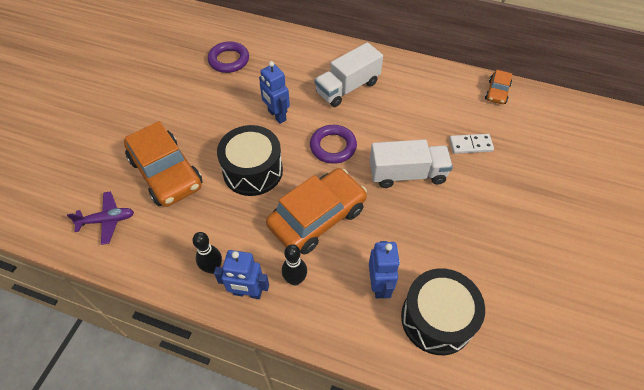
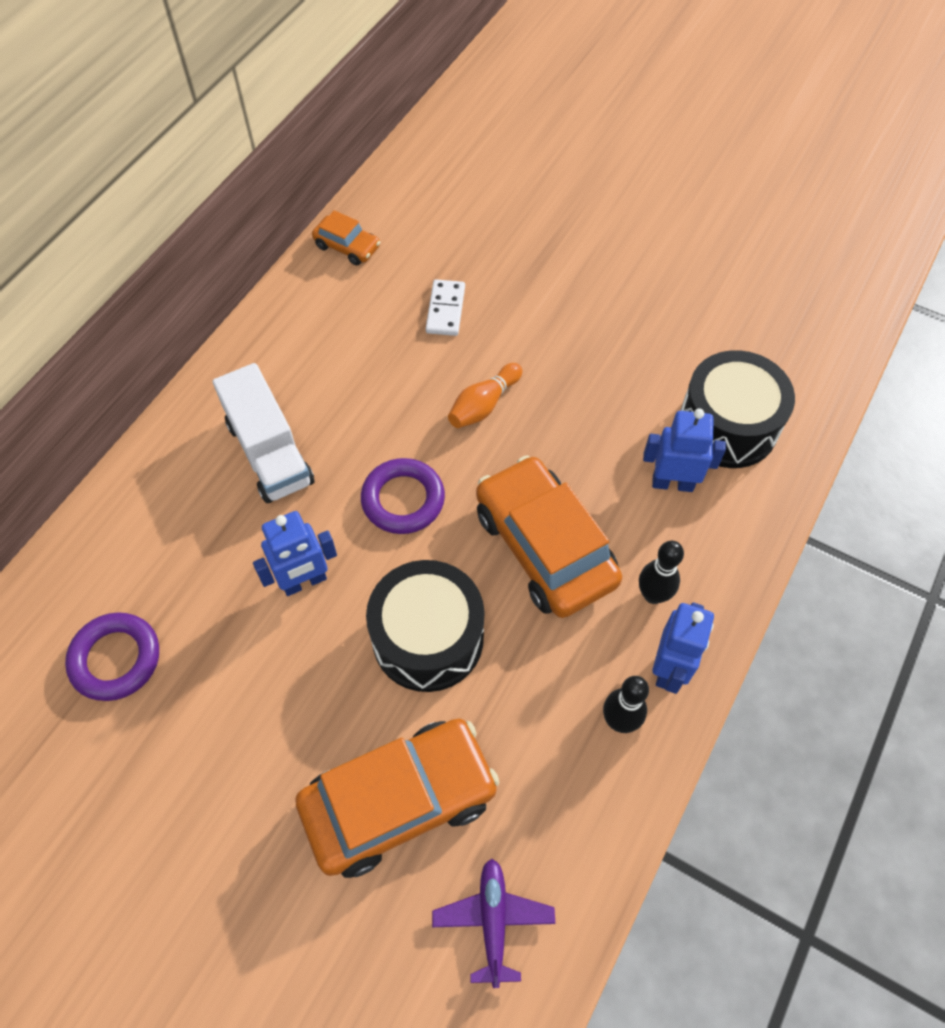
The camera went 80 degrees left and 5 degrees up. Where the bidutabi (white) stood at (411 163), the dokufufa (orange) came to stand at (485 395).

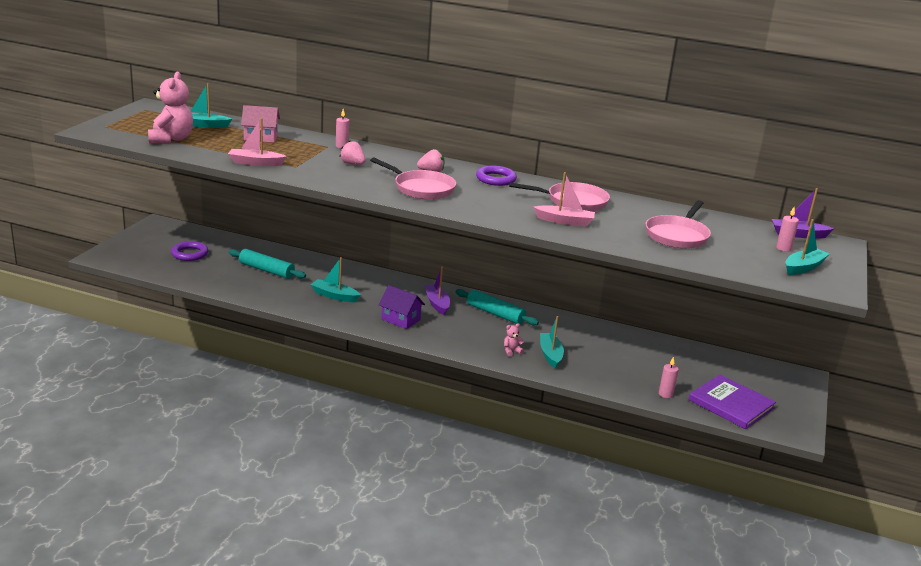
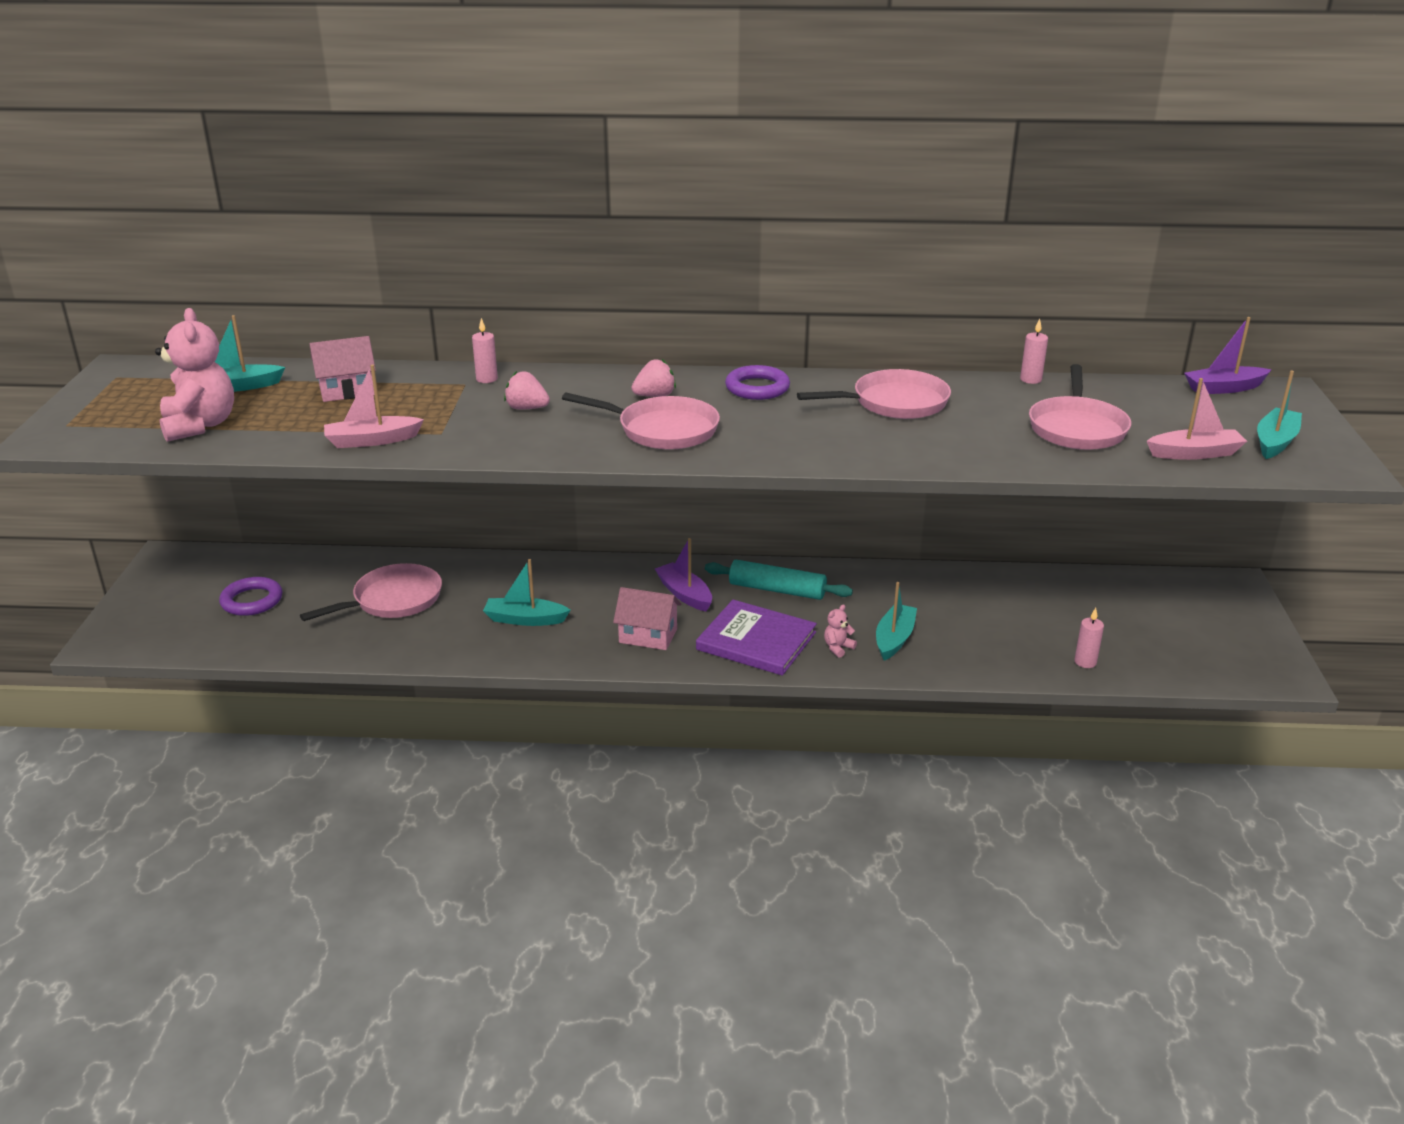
The camera went 15 degrees left and 5 degrees up. The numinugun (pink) ended up elsewhere, having gone from (564 199) to (1197 419). The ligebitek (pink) ended up elsewhere, having gone from (787 229) to (1034 351). Where the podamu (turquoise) stood at (267 264), the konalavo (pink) came to stand at (371 592). What was the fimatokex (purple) at (401 307) turned into the fimatokex (pink) at (647 618). The numinugun (turquoise) at (552 342) ended up facing another way, 45 degrees clockwise from before. The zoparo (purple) ended up elsewhere, having gone from (732 402) to (756 638).

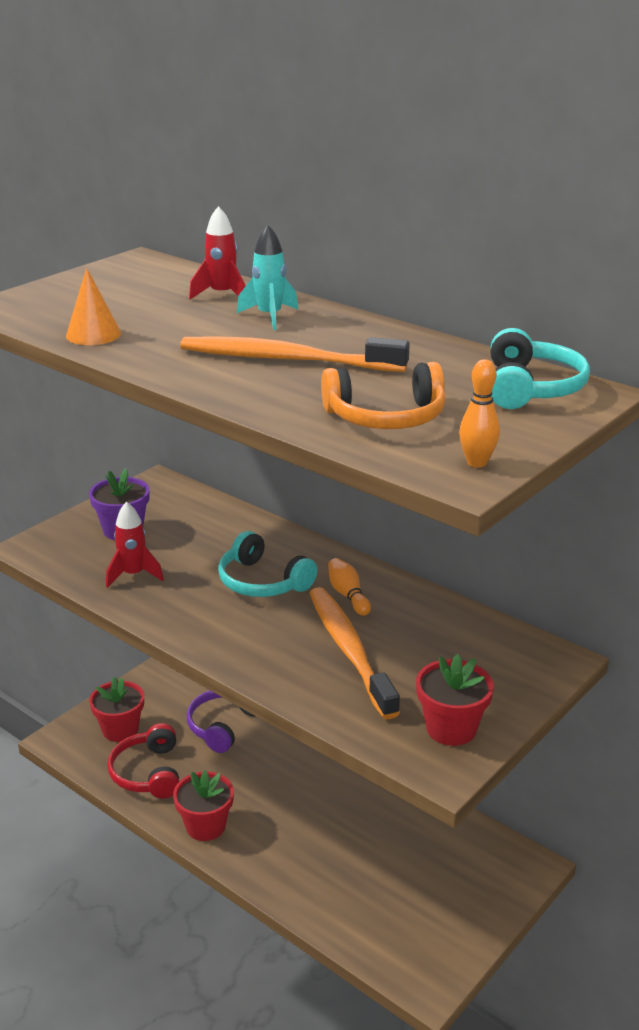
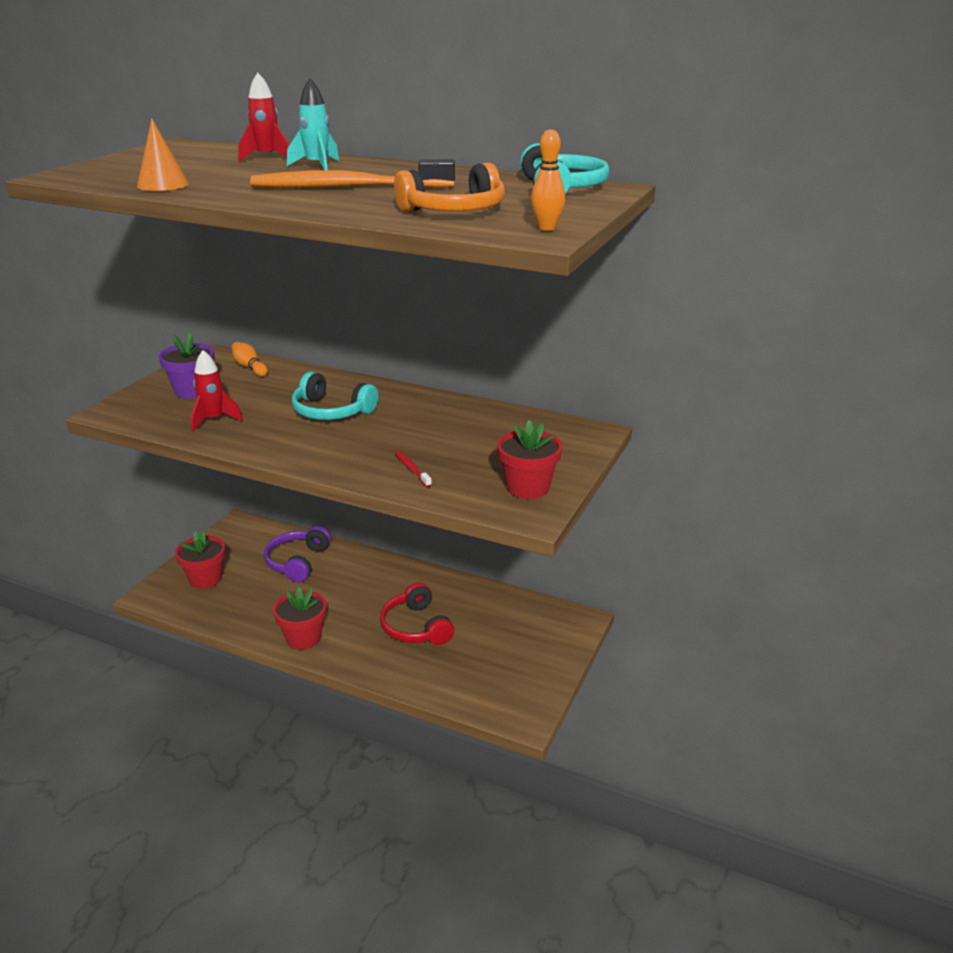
The camera went 15 degrees left and 0 degrees up. The dokufufa (orange) ended up elsewhere, having gone from (349 587) to (249 359). The second view lost the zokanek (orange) at (355 653). The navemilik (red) ended up elsewhere, having gone from (143 760) to (417 613). The second view gained the zokanek (red) at (413 468).

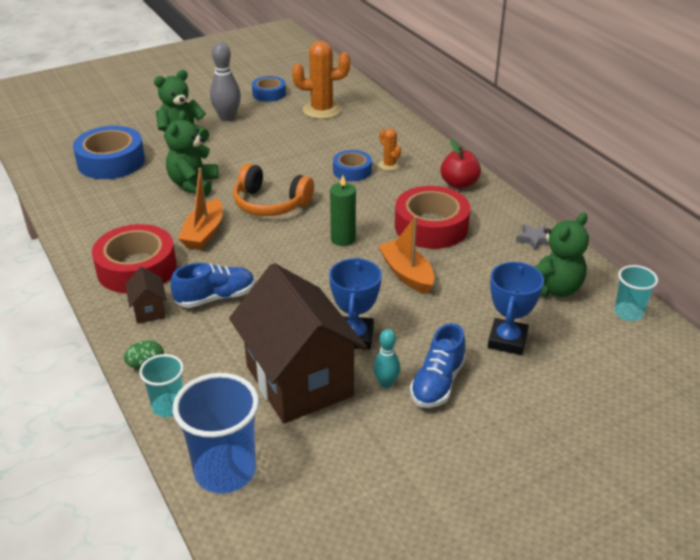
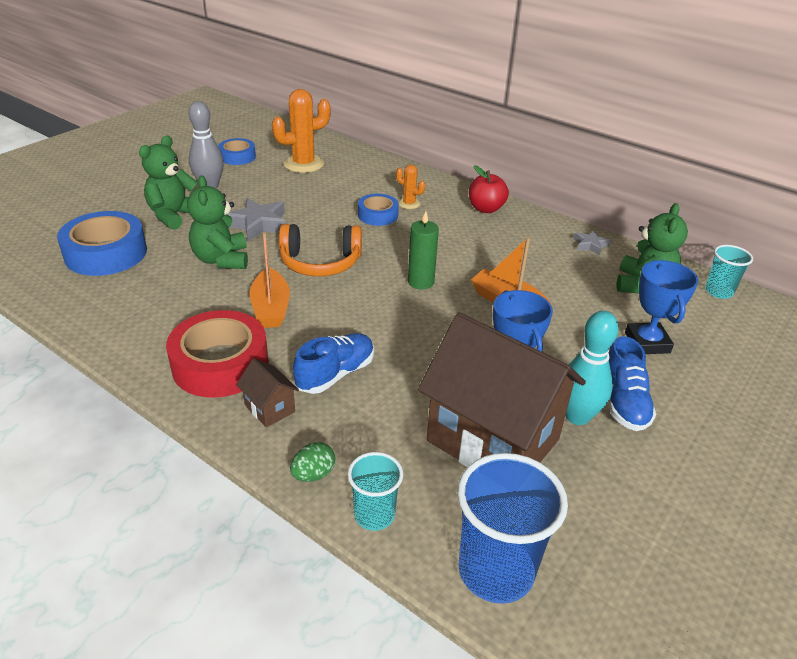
The camera went 25 degrees left and 0 degrees up. The second view lost the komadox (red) at (432 217). The size of the dokufufa (turquoise) at (386 358) changed by a factor of 1.69. The second view gained the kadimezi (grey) at (256 219).

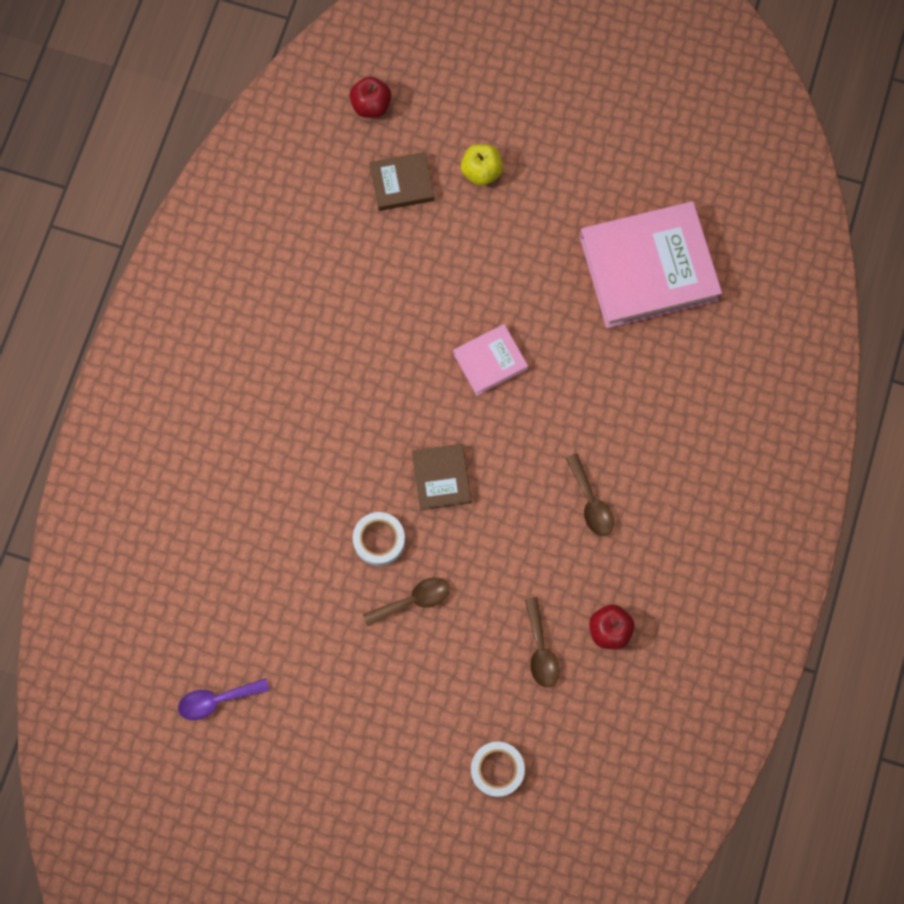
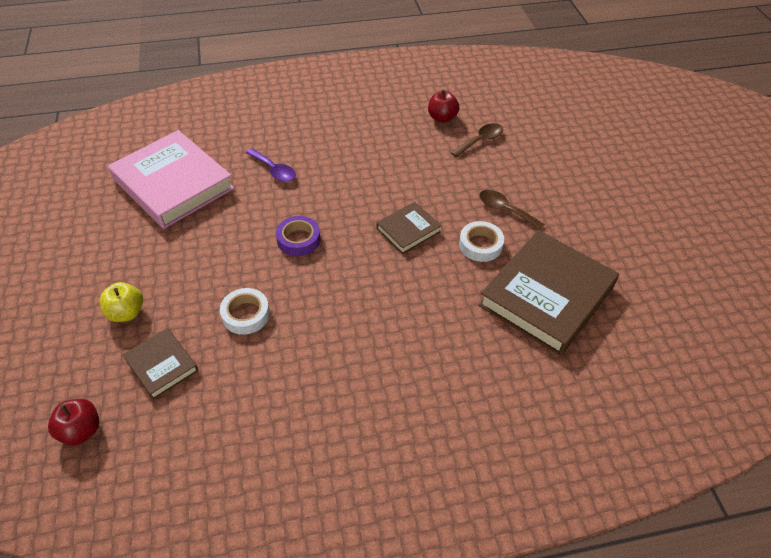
The camera went 120 degrees left and 25 degrees down. Where the zoparo (pink) stood at (490 359), the komadox (purple) came to stand at (298 236). The second view lost the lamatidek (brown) at (590 494). The lamatidek (purple) ended up elsewhere, having gone from (224 699) to (271 165). The komadox (white) ended up elsewhere, having gone from (498 769) to (245 311). The second view gained the zoparo (brown) at (548 293).

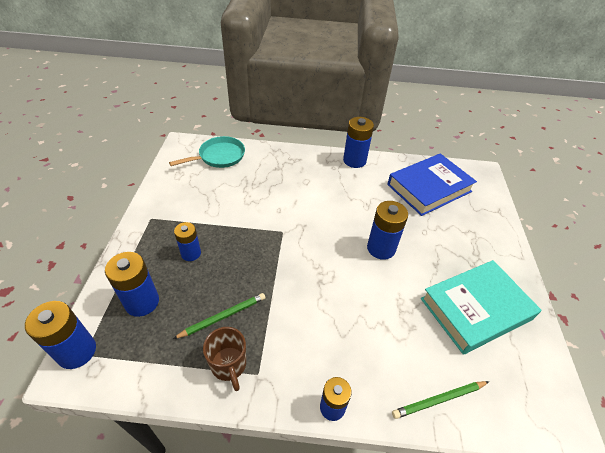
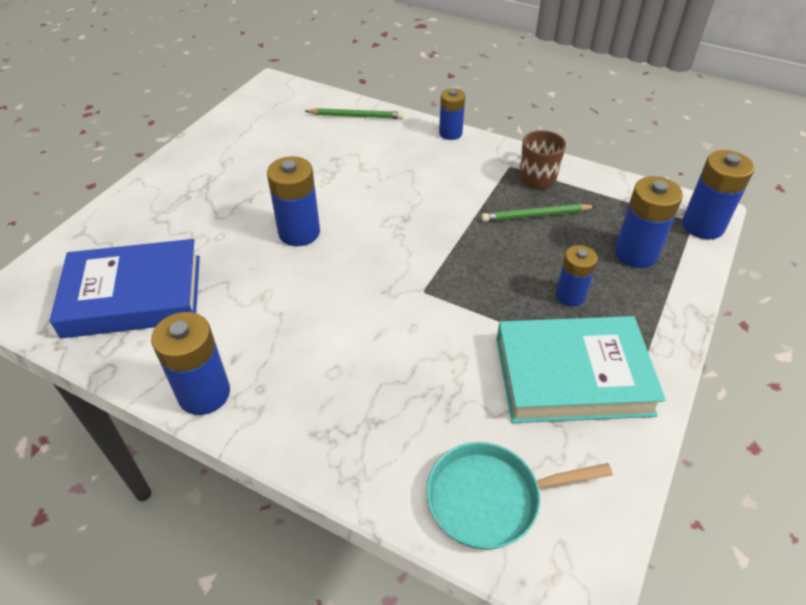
The camera went 155 degrees left and 0 degrees up. The zoparo (turquoise) ended up elsewhere, having gone from (481 307) to (581 369).

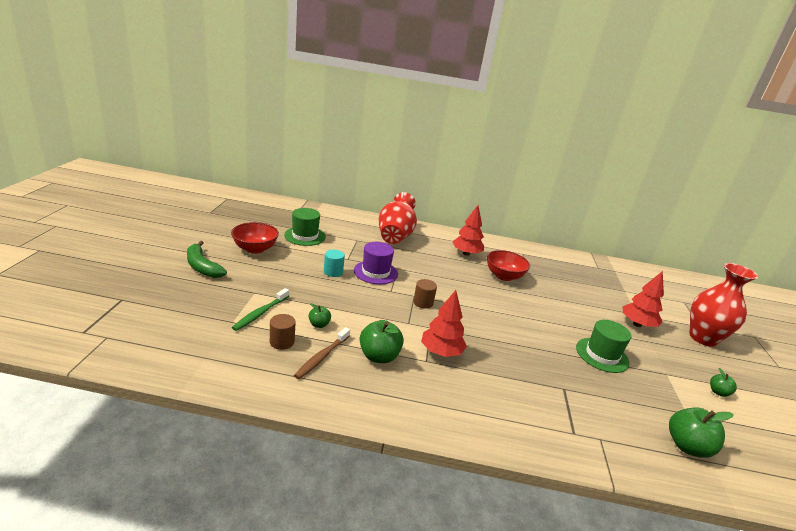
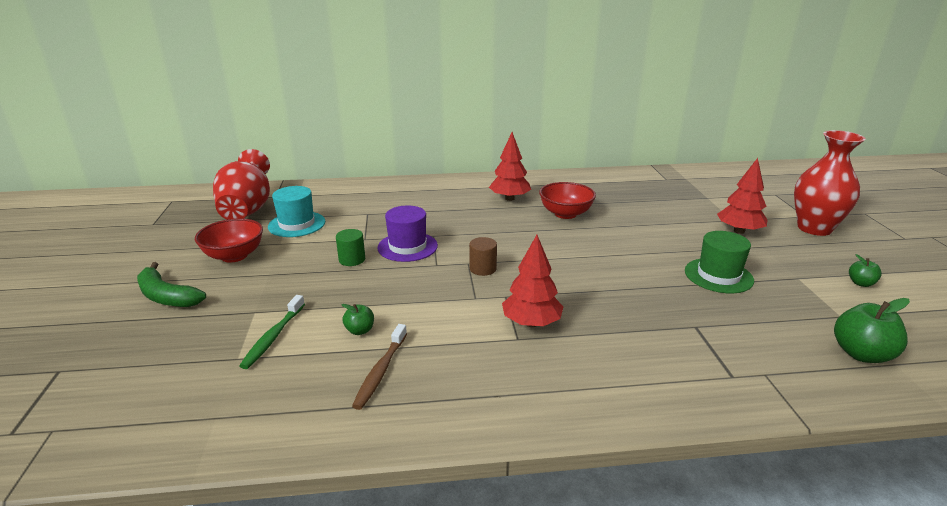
The camera went 10 degrees left and 0 degrees up. The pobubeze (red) ended up elsewhere, having gone from (397 218) to (241 184). What was the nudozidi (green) at (305 227) turned into the nudozidi (turquoise) at (296 211). What was the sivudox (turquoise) at (334 263) turned into the sivudox (green) at (350 247). The second view lost the sivudox (brown) at (283 332). The second view lost the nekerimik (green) at (382 341).

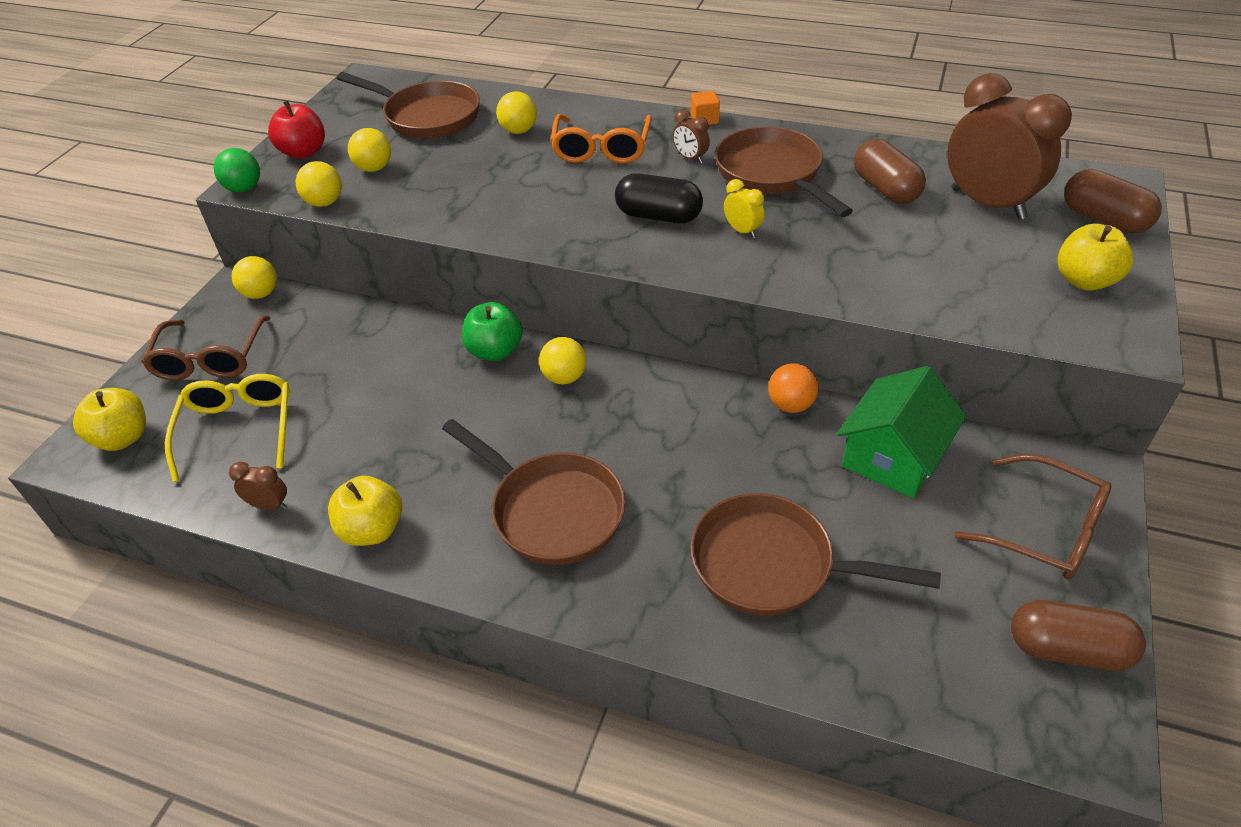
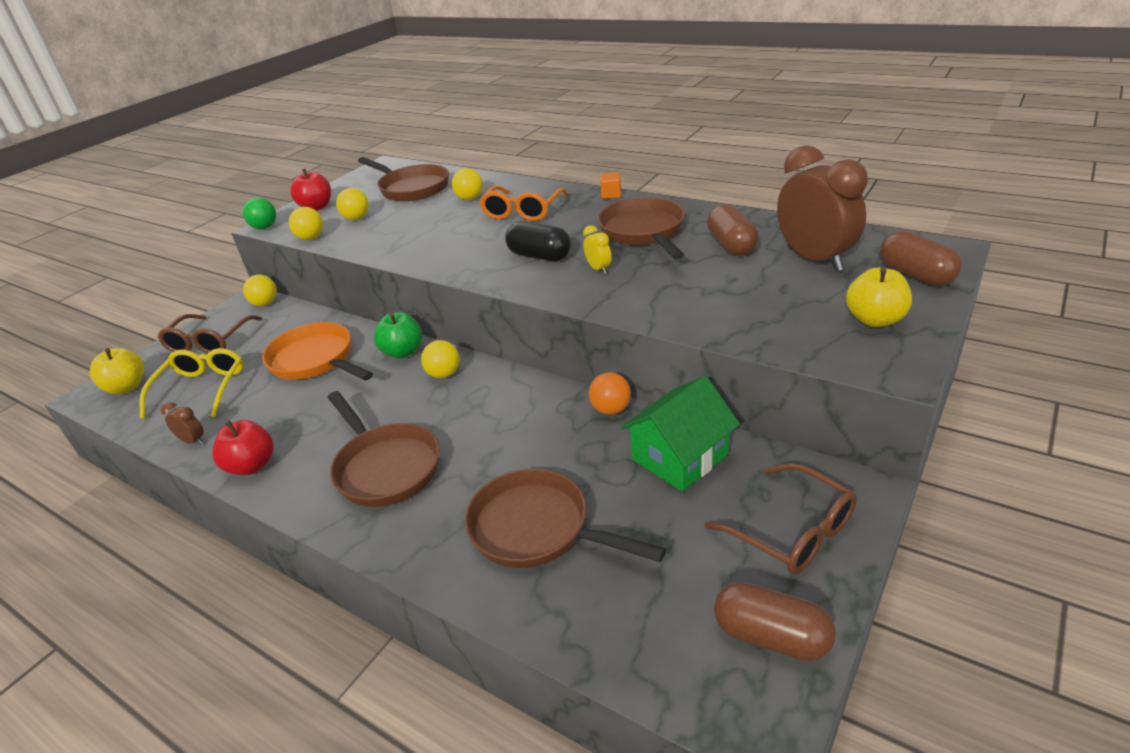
The camera went 15 degrees right and 10 degrees down. The second view lost the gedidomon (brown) at (691 136). What was the nekerimik (yellow) at (365 511) turned into the nekerimik (red) at (243 447). The second view gained the konalavo (orange) at (317 351).

